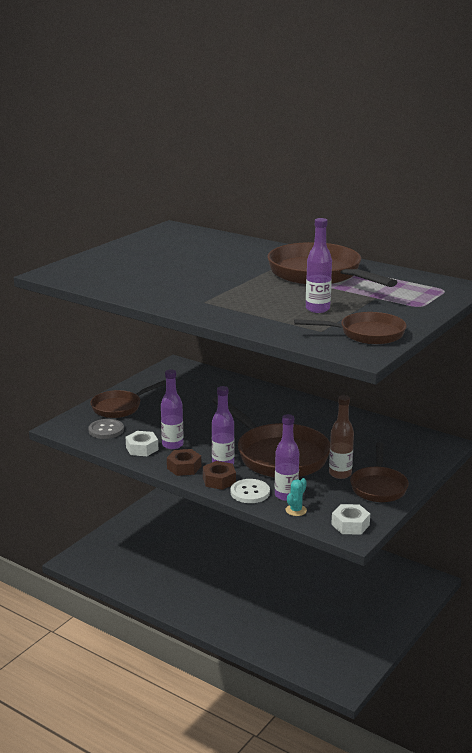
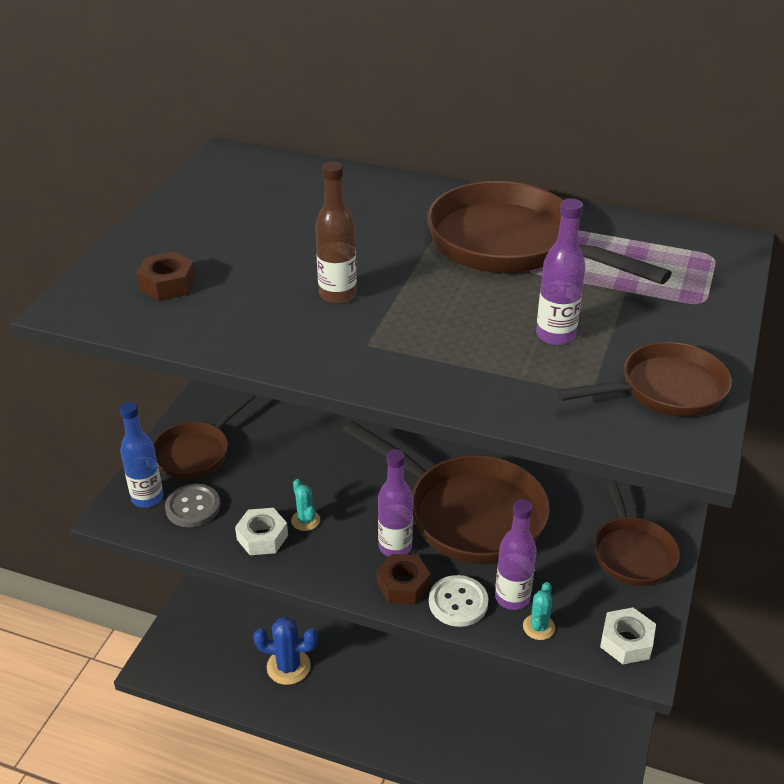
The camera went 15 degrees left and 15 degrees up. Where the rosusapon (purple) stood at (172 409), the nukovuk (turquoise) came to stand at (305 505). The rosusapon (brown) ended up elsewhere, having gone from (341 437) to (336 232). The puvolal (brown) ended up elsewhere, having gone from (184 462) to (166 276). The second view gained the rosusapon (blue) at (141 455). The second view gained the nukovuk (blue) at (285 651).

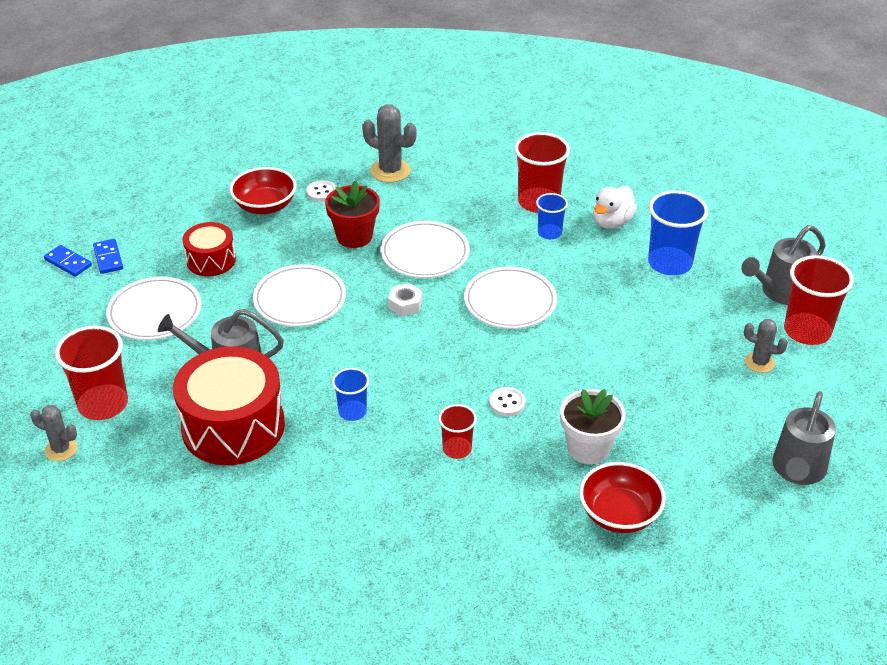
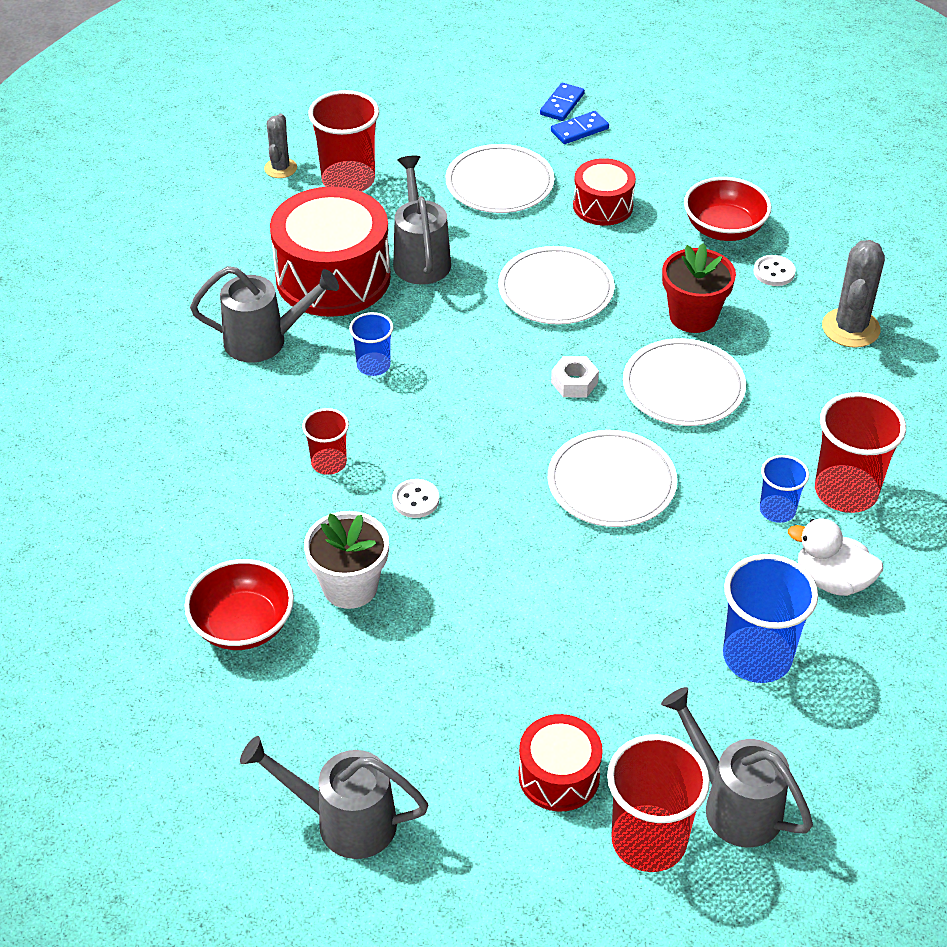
The camera went 80 degrees right and 5 degrees up. Where the nukovuk (grey) stood at (766 346), the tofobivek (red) came to stand at (560 762). The second view gained the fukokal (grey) at (264 314).

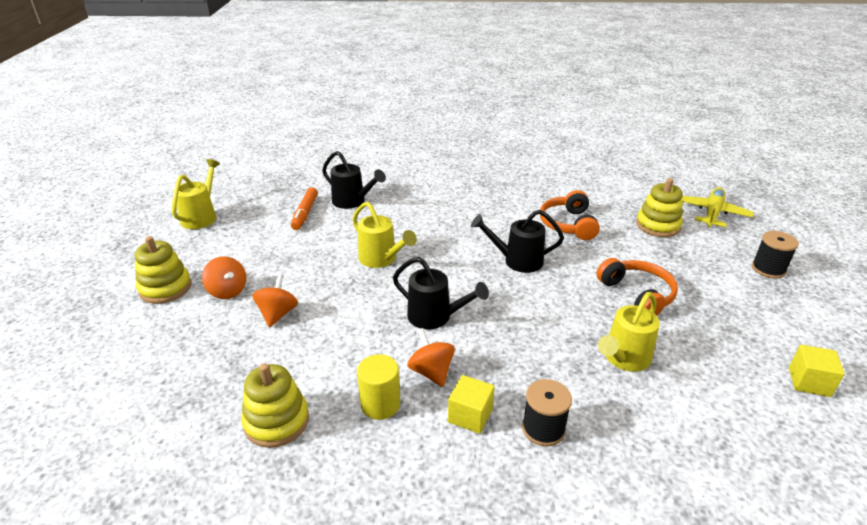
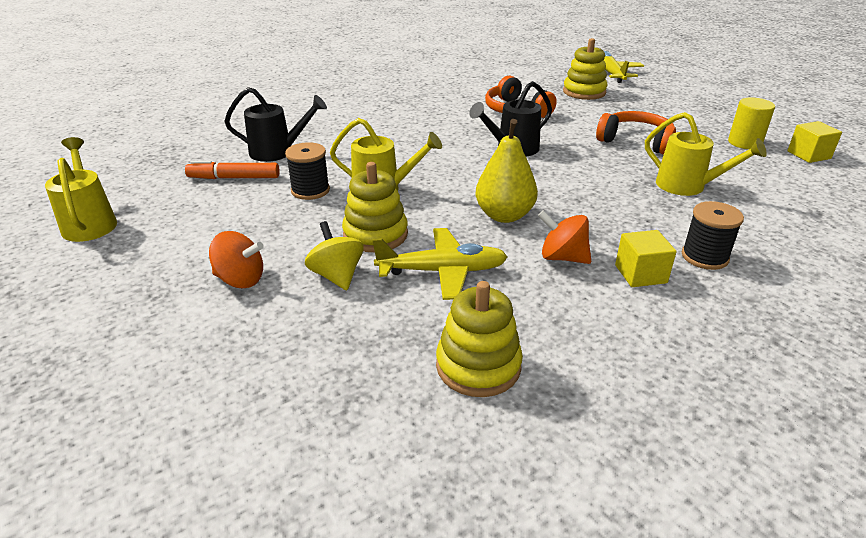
The camera went 35 degrees left and 0 degrees up. The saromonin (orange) at (304 208) ended up facing another way, 120 degrees clockwise from before. The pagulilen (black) ended up elsewhere, having gone from (775 255) to (307 171). The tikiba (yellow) ended up elsewhere, having gone from (163 270) to (375 207). Where the fukokal (black) stood at (441 293), the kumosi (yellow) came to stand at (507 171). What was the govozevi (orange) at (275 300) turned into the govozevi (yellow) at (334 255). The fukokal (yellow) at (629 332) ended up facing another way, 60 degrees counterclockwise from before. The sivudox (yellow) ended up elsewhere, having gone from (378 387) to (751 123). The second view gained the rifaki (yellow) at (439 264).

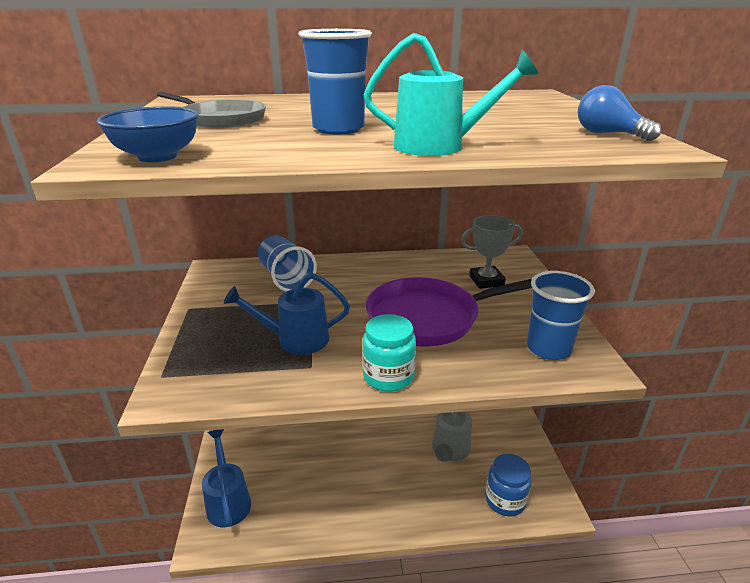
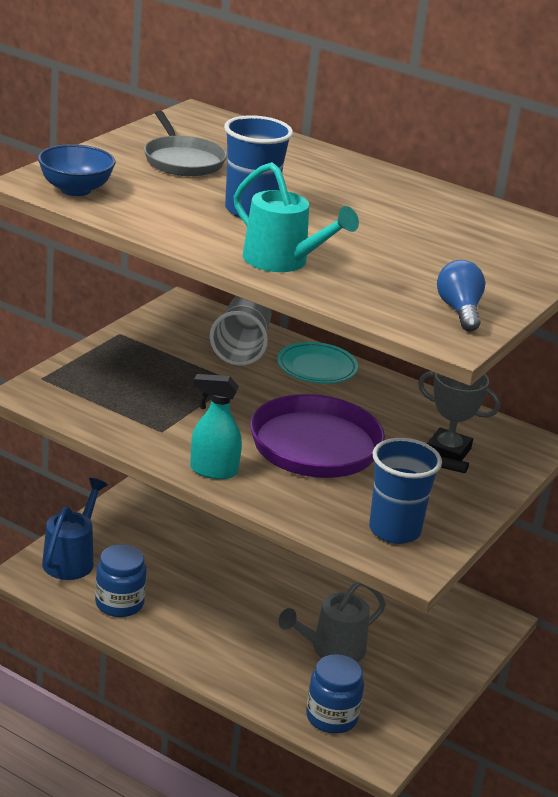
The camera went 35 degrees right and 0 degrees up. What was the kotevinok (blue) at (287 263) turned into the kotevinok (grey) at (240 331). The second view lost the fukokal (blue) at (287 313). Where the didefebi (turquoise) stood at (389 353), the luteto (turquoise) came to stand at (216 426). The second view gained the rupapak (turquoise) at (317 363). The second view gained the didefebi (blue) at (121 581).

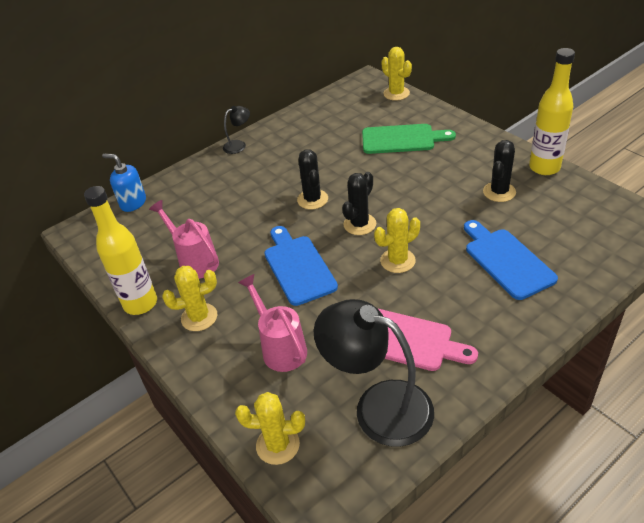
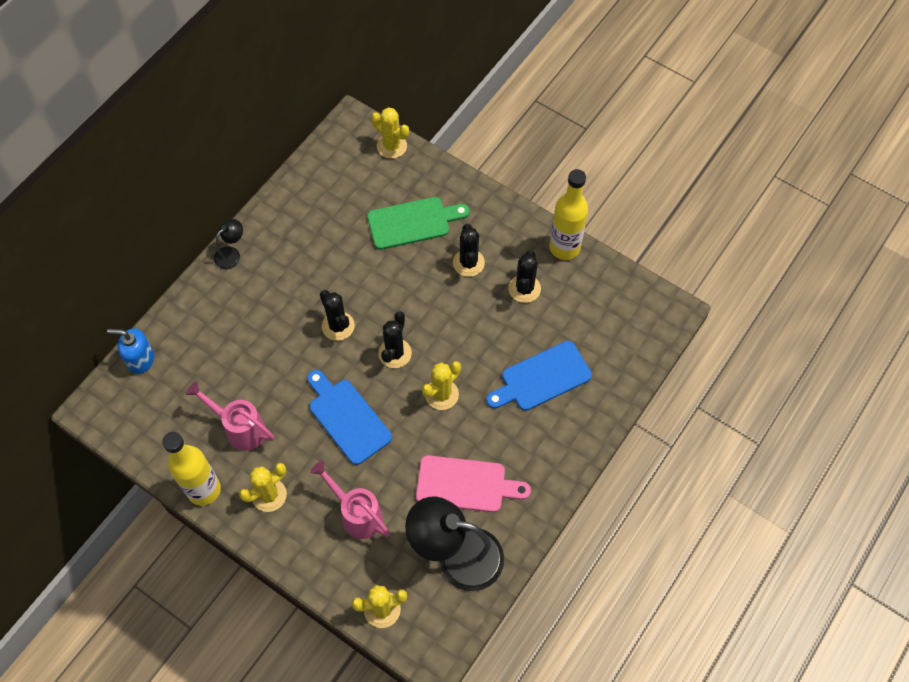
The camera went 20 degrees left and 20 degrees up. The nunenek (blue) at (511 260) ended up facing another way, 75 degrees counterclockwise from before. The second view gained the nukovuk (black) at (469 250).

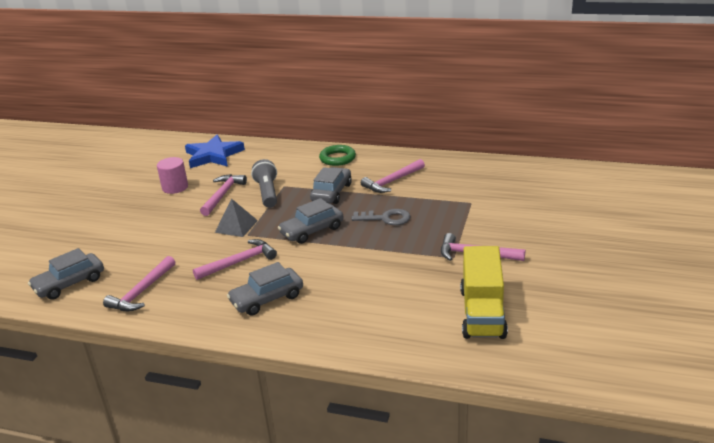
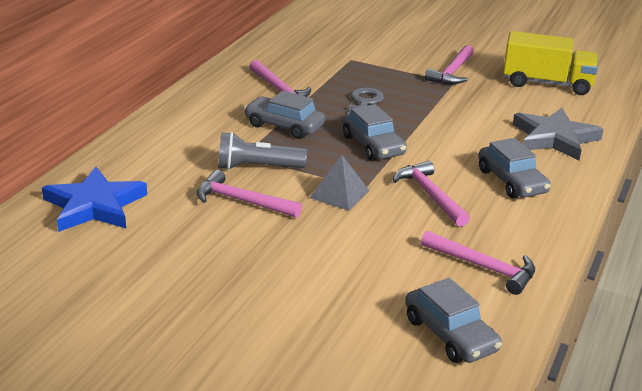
The camera went 85 degrees left and 0 degrees up. The second view lost the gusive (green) at (337 155). The second view lost the sivudox (pink) at (172 175). The second view gained the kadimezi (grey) at (558 134).

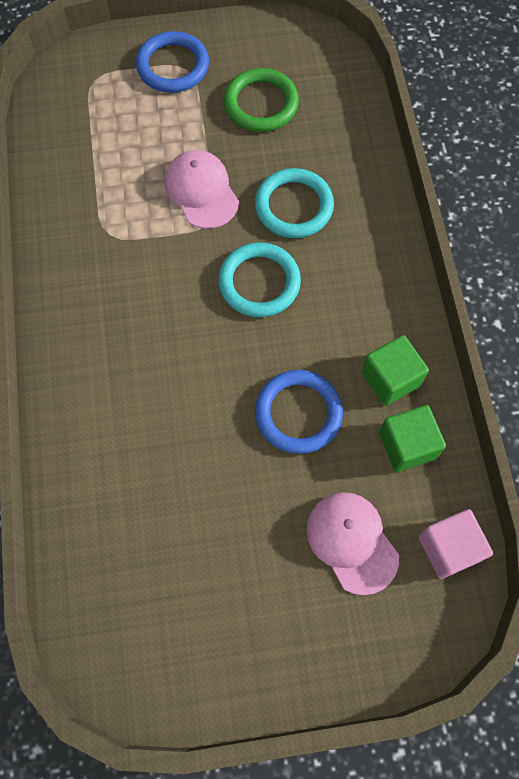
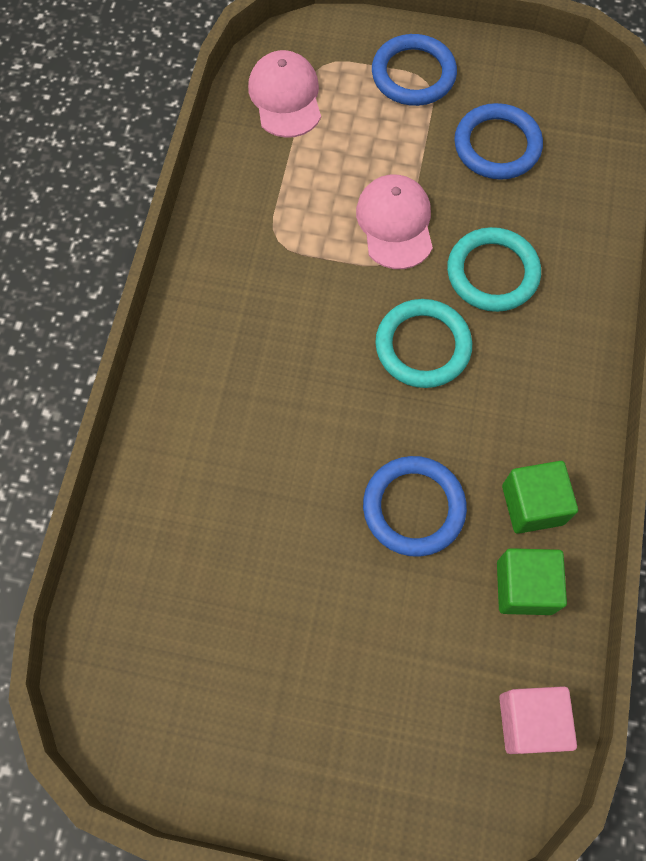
The camera went 20 degrees right and 0 degrees up. What was the gusive (green) at (261 100) turned into the gusive (blue) at (498 141). The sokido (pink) ended up elsewhere, having gone from (352 543) to (284 94).

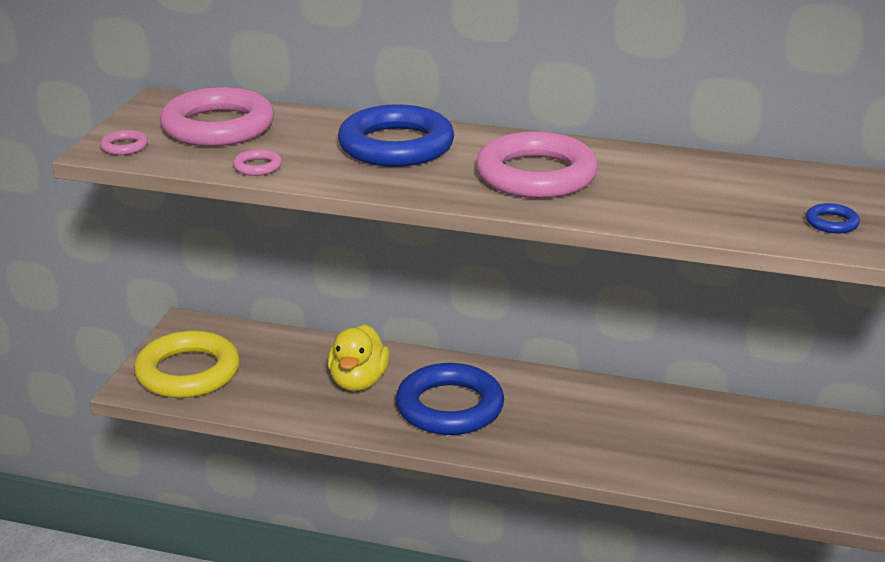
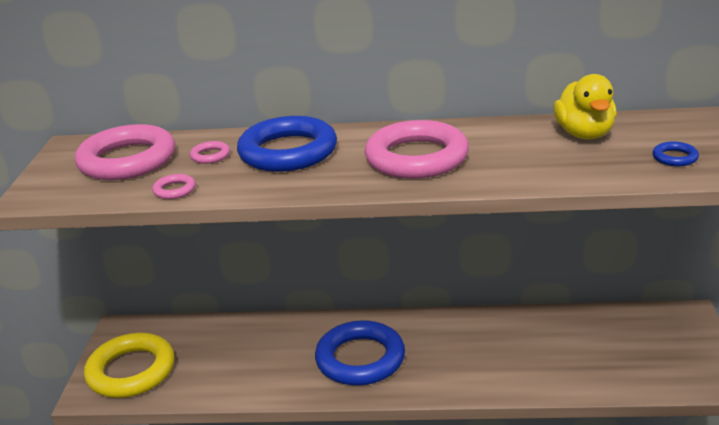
The camera went 10 degrees left and 0 degrees up. The gusive (pink) ended up elsewhere, having gone from (124 142) to (210 152). The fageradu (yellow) ended up elsewhere, having gone from (358 357) to (585 106).

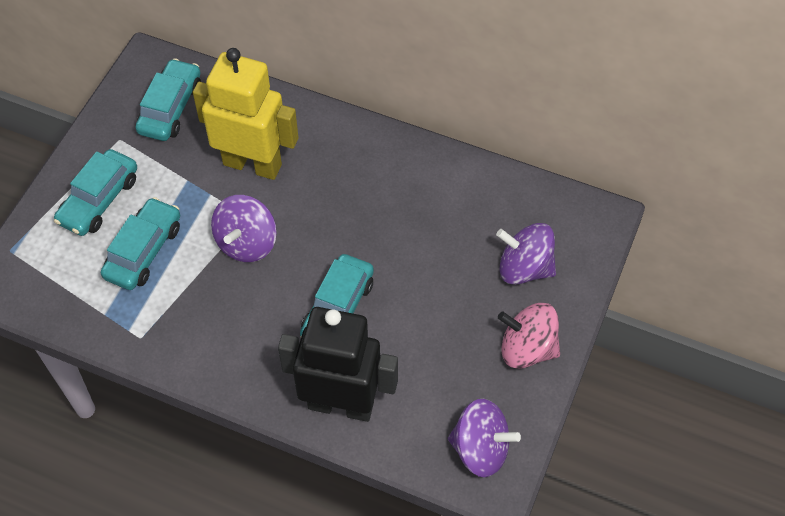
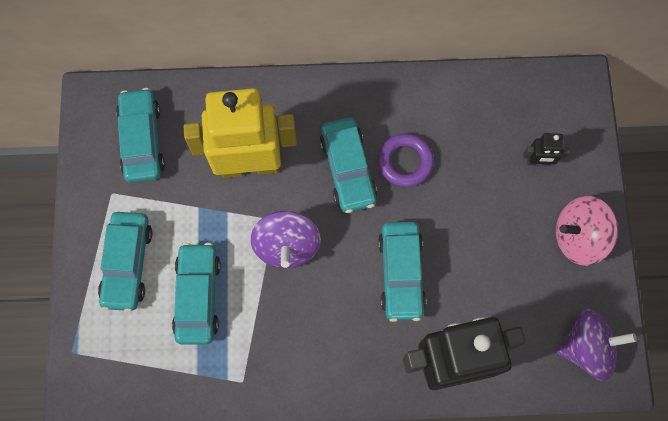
The camera went 25 degrees left and 15 degrees up. Where the govozevi (purple) stood at (526 254), the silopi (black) came to stand at (546 149). The second view gained the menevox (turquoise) at (348 165). The second view gained the gusive (purple) at (406 160).

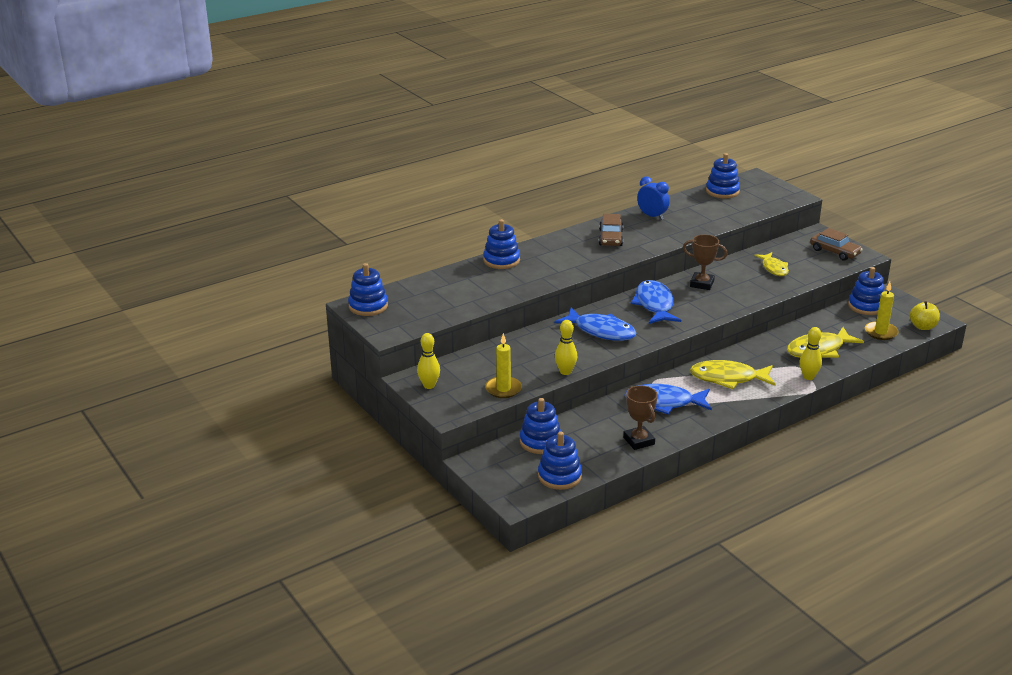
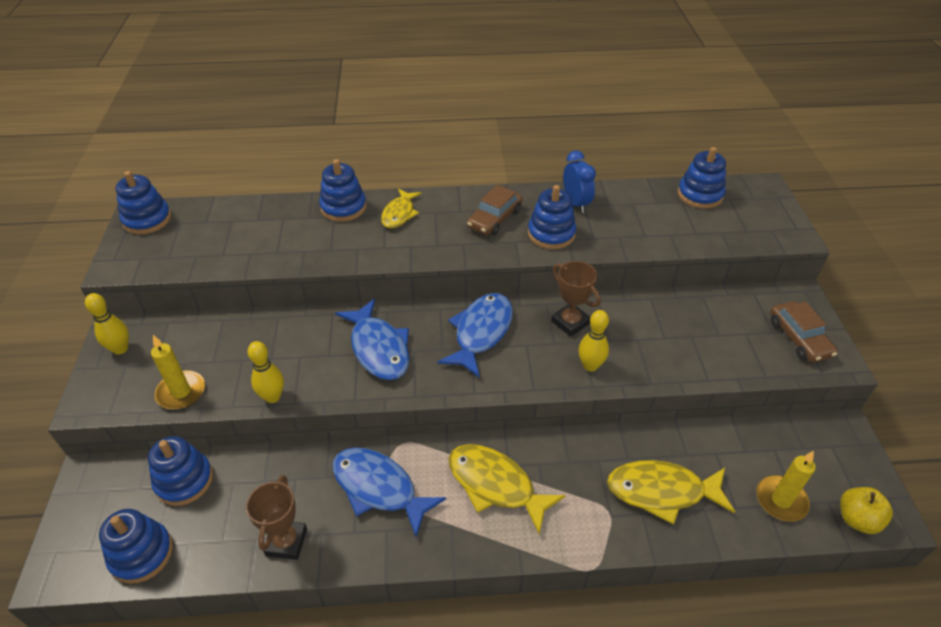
The camera went 30 degrees right and 15 degrees up. The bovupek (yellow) ended up elsewhere, having gone from (771 264) to (401 208). The tikiba (blue) ended up elsewhere, having gone from (866 291) to (552 217). The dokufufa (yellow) ended up elsewhere, having gone from (811 353) to (593 341).

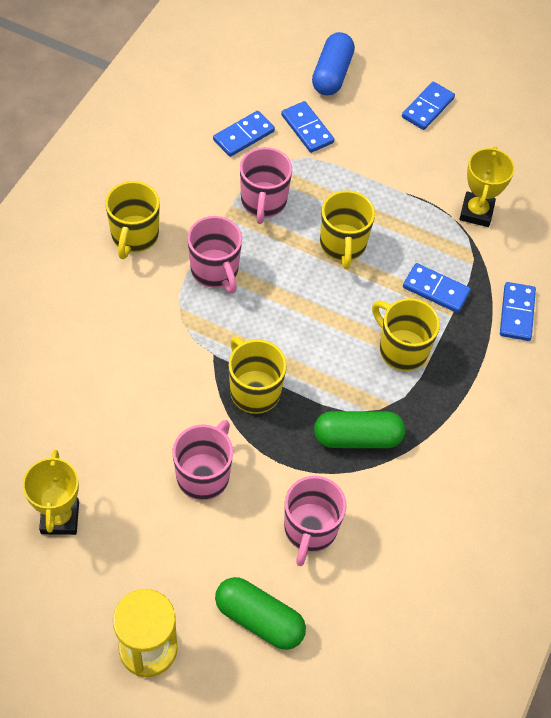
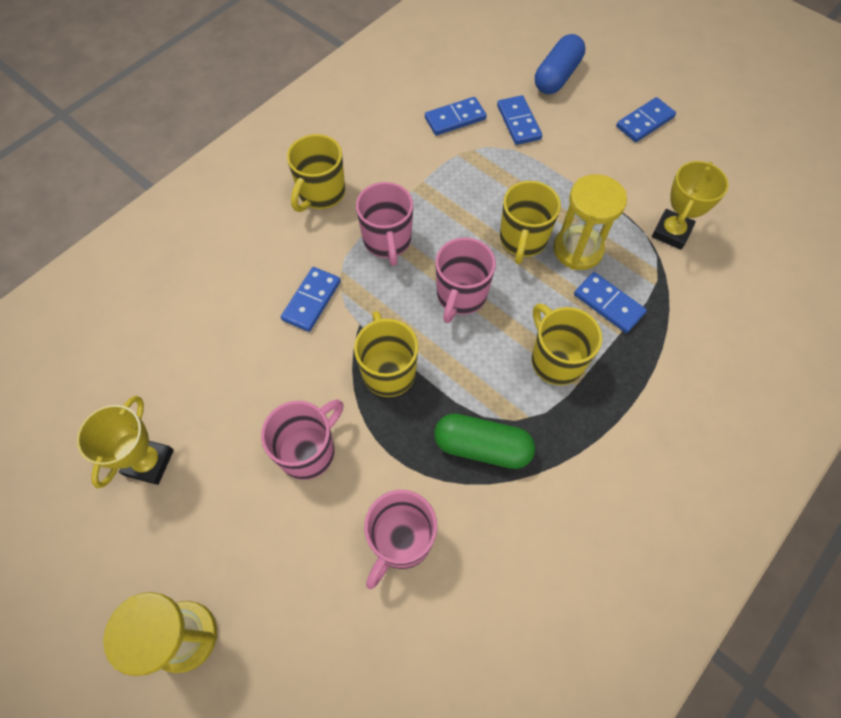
The camera went 20 degrees right and 5 degrees up. The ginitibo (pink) ended up elsewhere, having gone from (266 185) to (465 280). The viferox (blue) ended up elsewhere, having gone from (518 311) to (311 299). The second view lost the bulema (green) at (260 613). The second view gained the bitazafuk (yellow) at (590 222).

